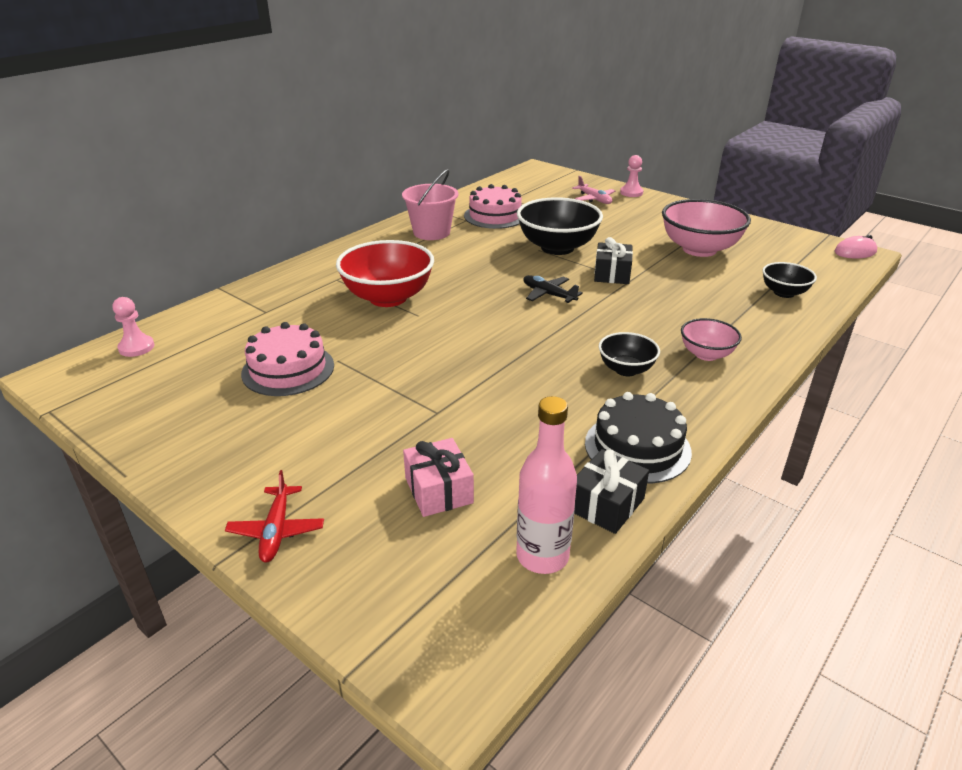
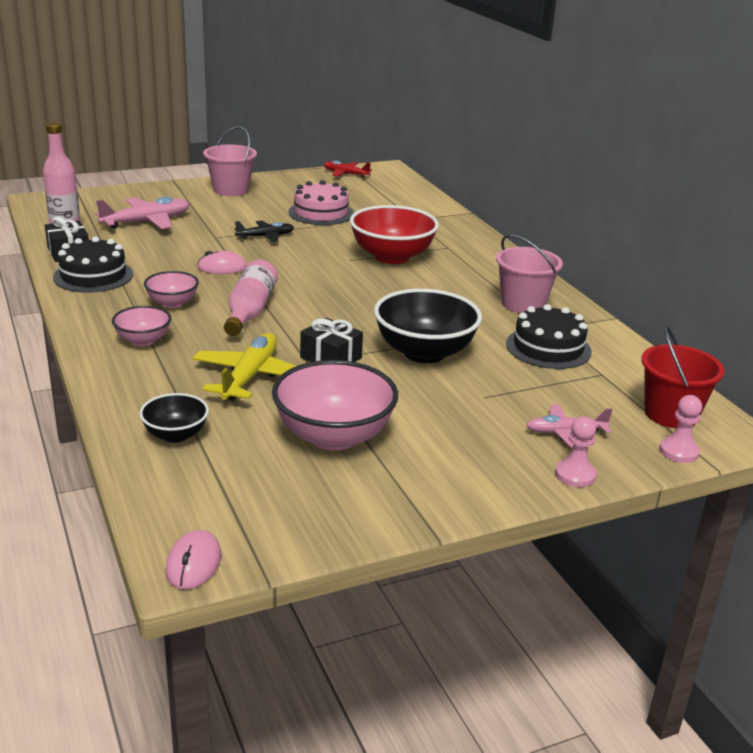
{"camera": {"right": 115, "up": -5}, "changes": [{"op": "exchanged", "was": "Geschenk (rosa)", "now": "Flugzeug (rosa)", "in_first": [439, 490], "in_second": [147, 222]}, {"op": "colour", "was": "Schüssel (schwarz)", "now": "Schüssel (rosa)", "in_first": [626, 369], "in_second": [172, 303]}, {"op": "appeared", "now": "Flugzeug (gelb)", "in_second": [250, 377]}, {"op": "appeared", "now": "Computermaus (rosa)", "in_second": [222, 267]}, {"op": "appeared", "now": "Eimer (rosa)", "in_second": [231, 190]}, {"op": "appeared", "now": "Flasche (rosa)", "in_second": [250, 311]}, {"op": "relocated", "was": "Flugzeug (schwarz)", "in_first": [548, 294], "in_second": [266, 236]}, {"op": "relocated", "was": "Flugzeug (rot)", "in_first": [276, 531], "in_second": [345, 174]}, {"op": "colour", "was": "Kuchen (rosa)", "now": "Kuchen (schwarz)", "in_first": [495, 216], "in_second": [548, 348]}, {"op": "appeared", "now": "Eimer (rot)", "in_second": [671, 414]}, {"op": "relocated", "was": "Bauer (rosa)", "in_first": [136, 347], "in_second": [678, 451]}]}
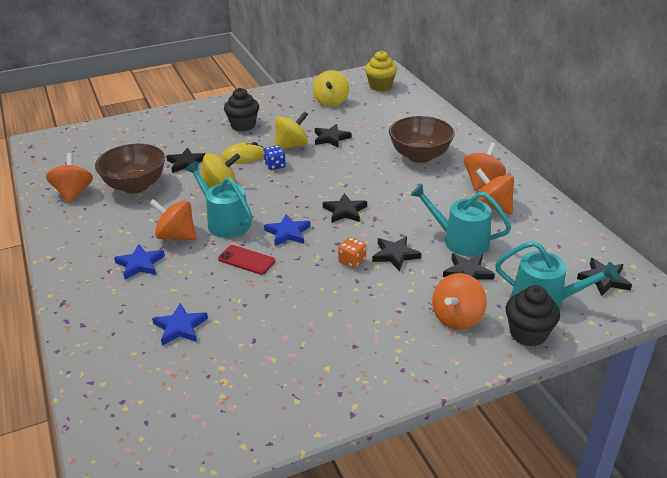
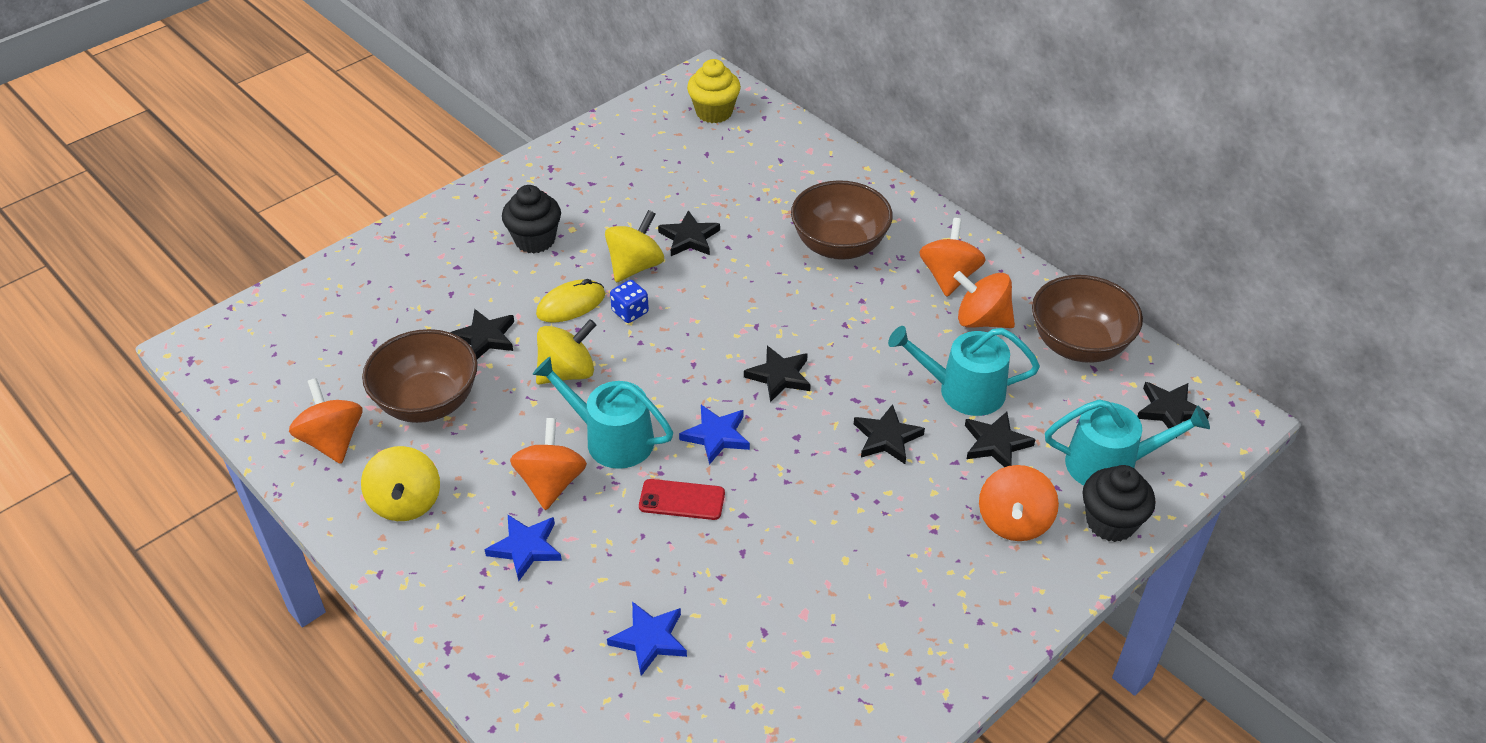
{"camera": {"right": -20, "up": 10}, "changes": [{"op": "relocated", "was": "Kreisel (gelb)", "in_first": [331, 102], "in_second": [406, 502]}, {"op": "spun", "was": "Kreisel (orange)", "in_first": [176, 236], "in_second": [551, 483], "clockwise": 90}, {"op": "appeared", "now": "Schüssel (braun)", "in_second": [1078, 345]}, {"op": "missing", "was": "Spielwürfel (orange)", "in_first": [352, 261]}]}
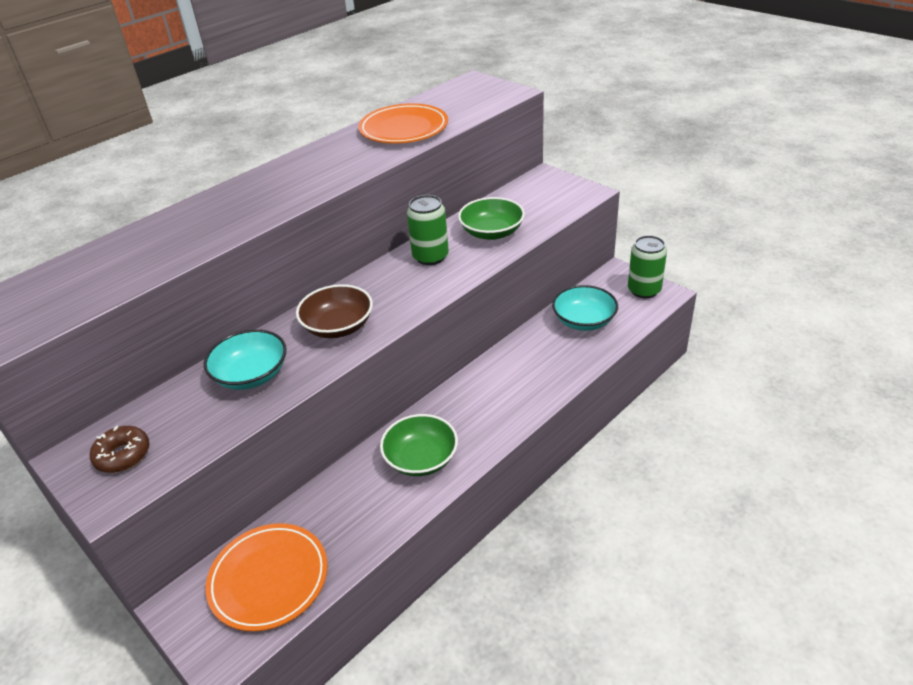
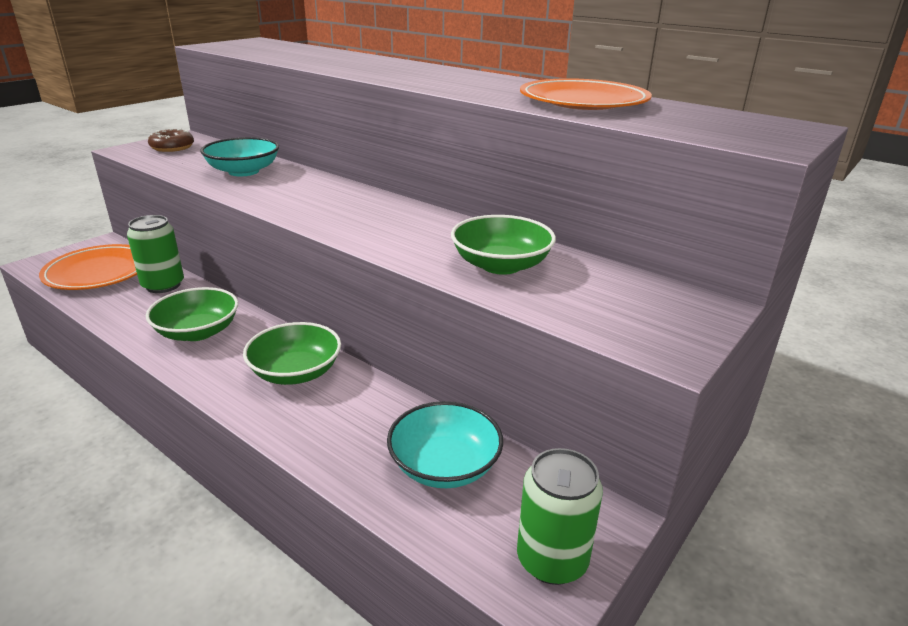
{"camera": {"right": 80, "up": -10}, "changes": [{"op": "relocated", "was": "Dose (grün)", "in_first": [430, 257], "in_second": [163, 285]}, {"op": "appeared", "now": "Schüssel (grün)", "in_second": [296, 372]}, {"op": "missing", "was": "Schüssel (braun)", "in_first": [338, 326]}]}
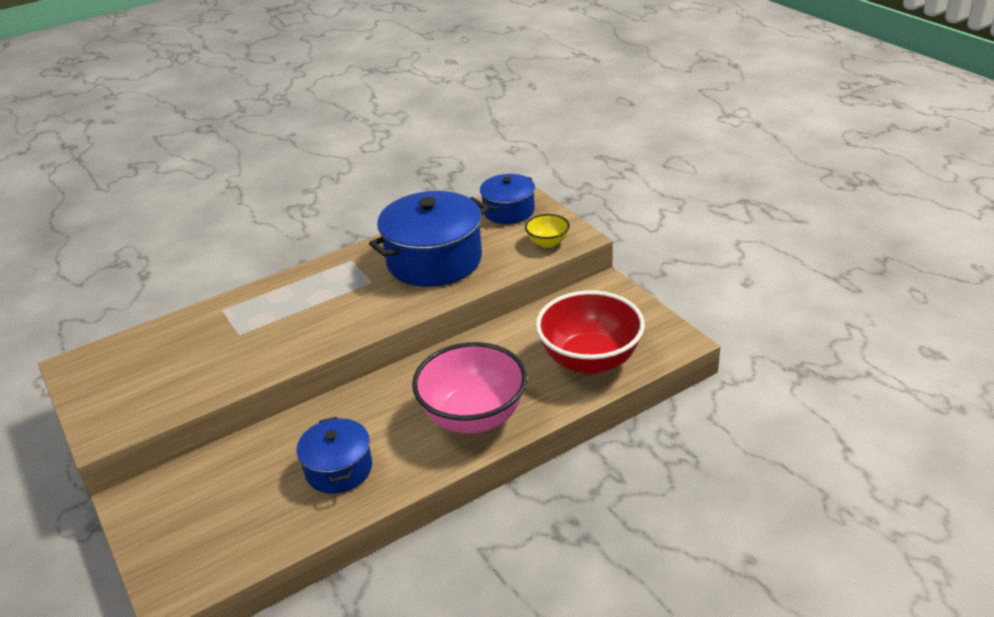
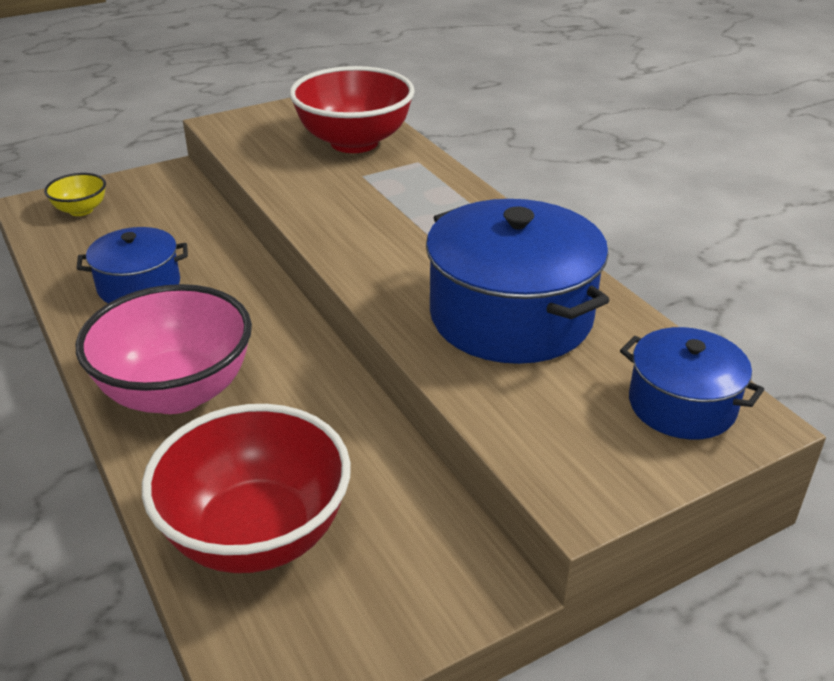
{"camera": {"right": 90, "up": 0}, "changes": [{"op": "relocated", "was": "Schüssel (gelb)", "in_first": [547, 242], "in_second": [81, 210]}, {"op": "appeared", "now": "Schüssel (rot)", "in_second": [354, 142]}]}
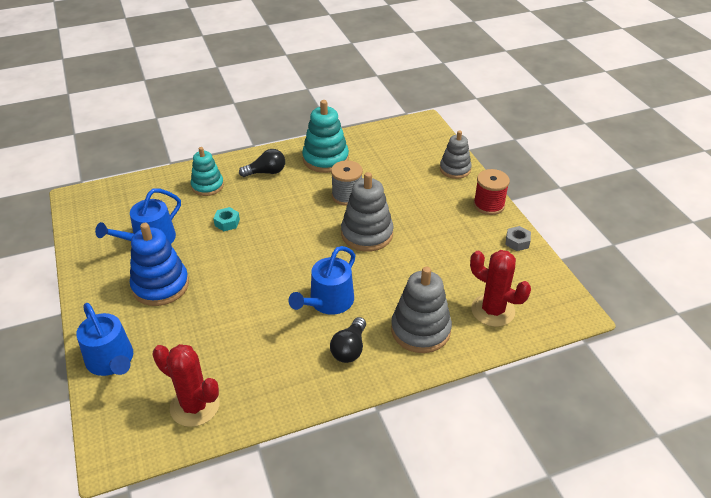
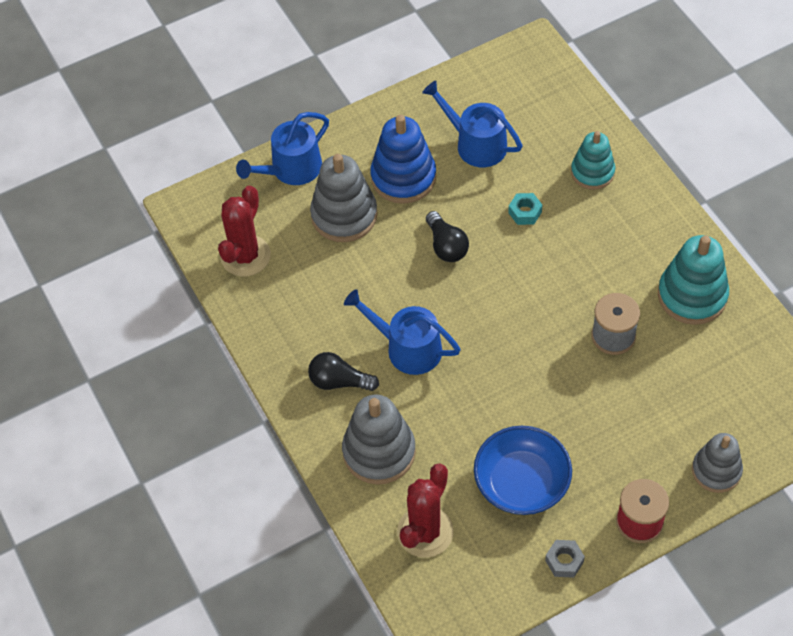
{"camera": {"right": 85, "up": 15}, "changes": [{"op": "relocated", "was": "Stapelspielzeug (grau)", "in_first": [367, 234], "in_second": [344, 215]}, {"op": "relocated", "was": "Glühbirne (schwarz)", "in_first": [266, 172], "in_second": [446, 246]}, {"op": "appeared", "now": "Schüssel (blau)", "in_second": [521, 482]}]}
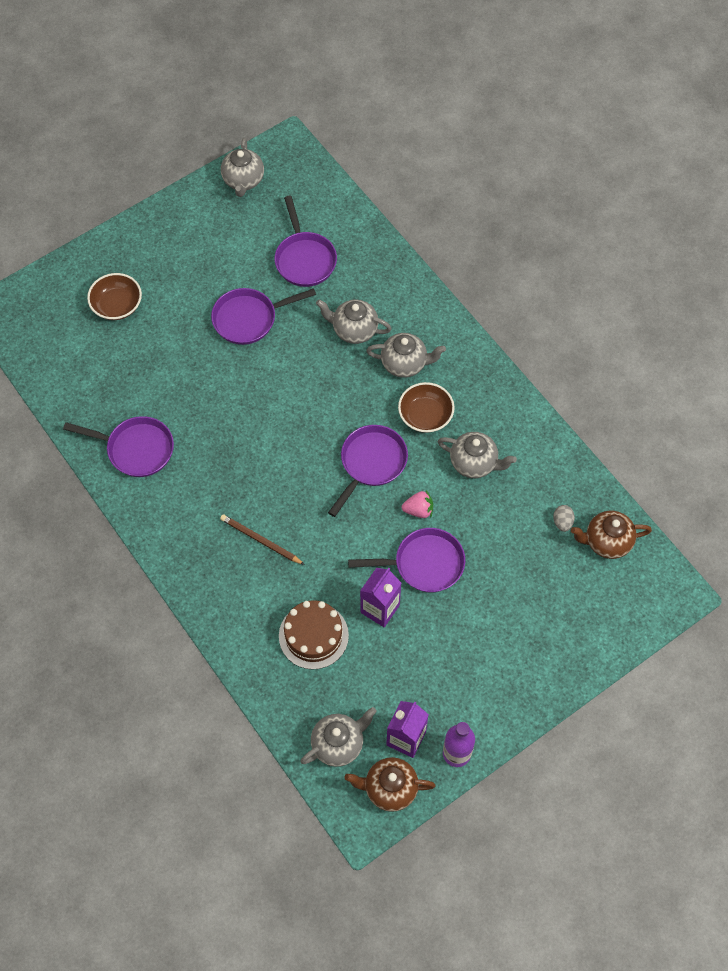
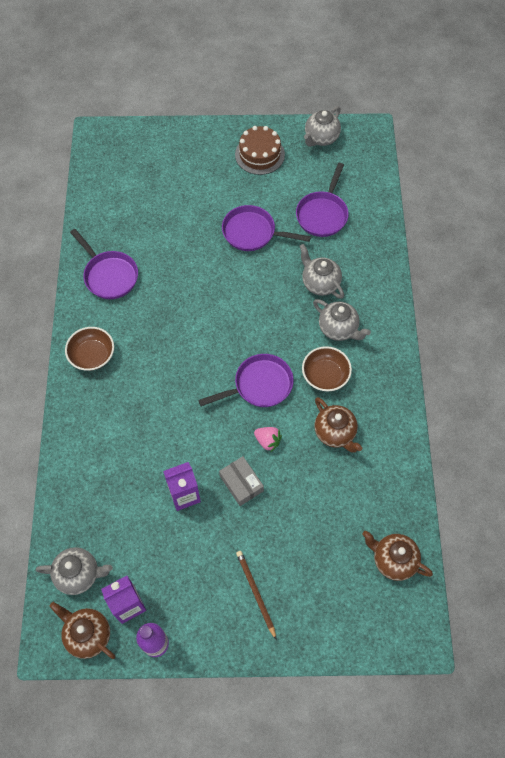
{"camera": {"right": 35, "up": 0}, "changes": [{"op": "relocated", "was": "Schüssel (braun)", "in_first": [117, 305], "in_second": [92, 355]}, {"op": "exchanged", "was": "Pfanne (lila)", "now": "Schachtel (grau)", "in_first": [424, 564], "in_second": [241, 483]}, {"op": "relocated", "was": "Kuchen (braun)", "in_first": [313, 635], "in_second": [259, 154]}, {"op": "relocated", "was": "Bleistift (braun)", "in_first": [260, 540], "in_second": [255, 593]}, {"op": "colour", "was": "Teekanne (grau)", "now": "Teekanne (braun)", "in_first": [474, 463], "in_second": [335, 433]}, {"op": "missing", "was": "Ei (grau)", "in_first": [562, 522]}]}
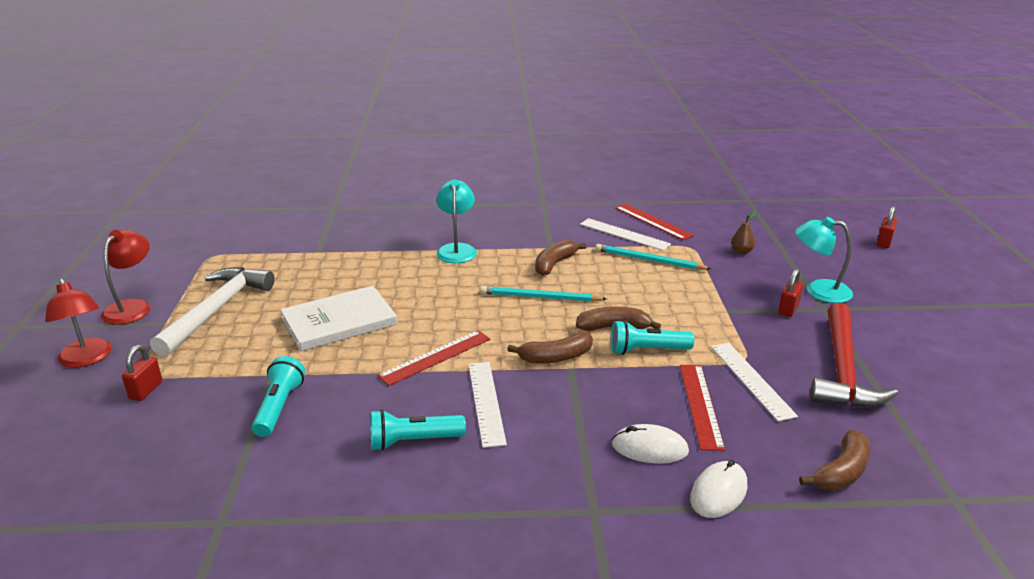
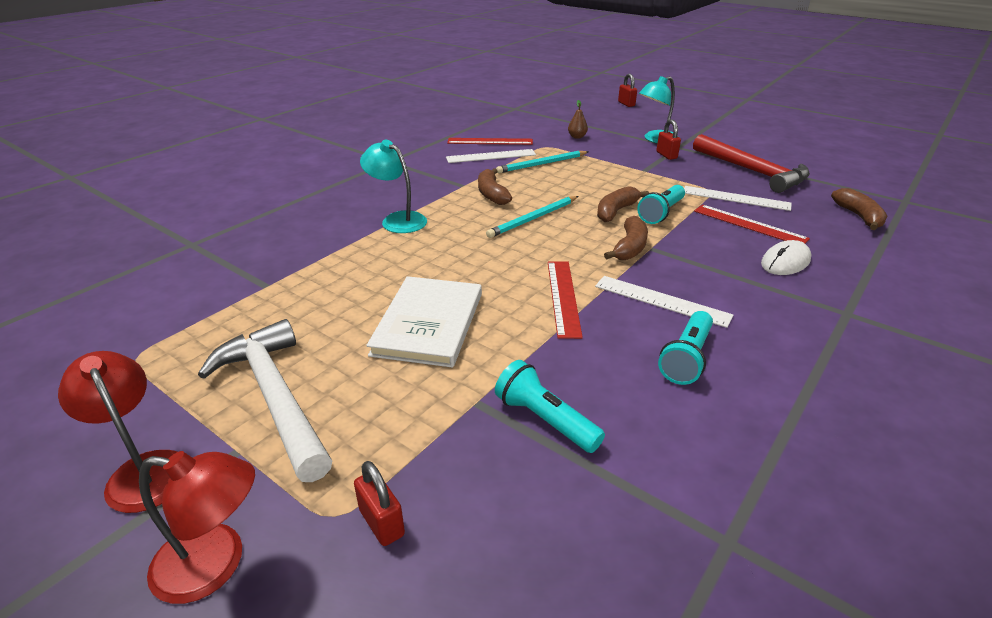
{"camera": {"right": -50, "up": 5}, "changes": [{"op": "missing", "was": "Computermaus (weiß)", "in_first": [718, 492]}]}
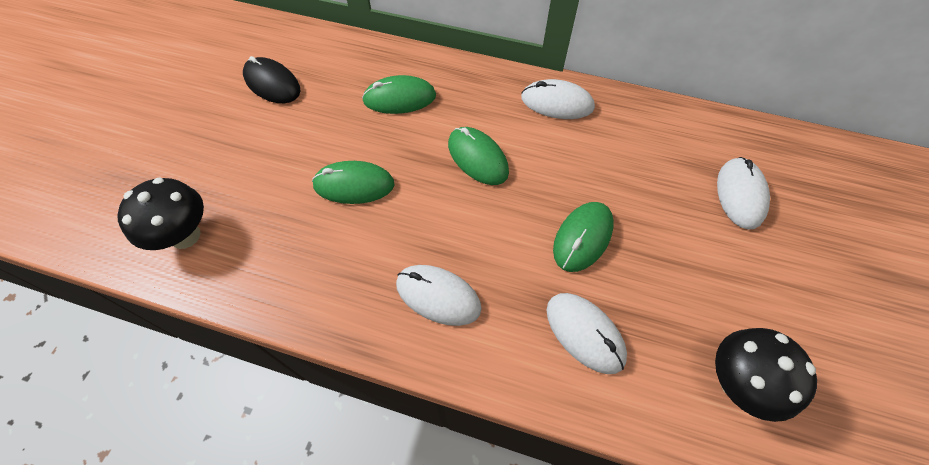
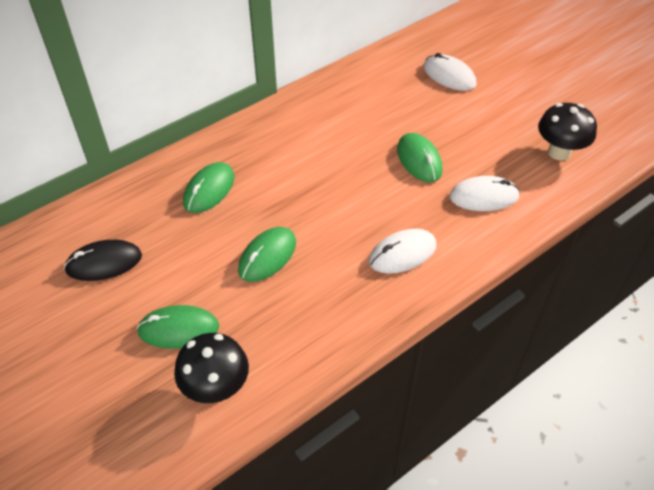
{"camera": {"right": -55, "up": -10}, "changes": [{"op": "relocated", "was": "Computermaus (grün)", "in_first": [477, 158], "in_second": [178, 329]}, {"op": "missing", "was": "Computermaus (weiß)", "in_first": [557, 103]}]}
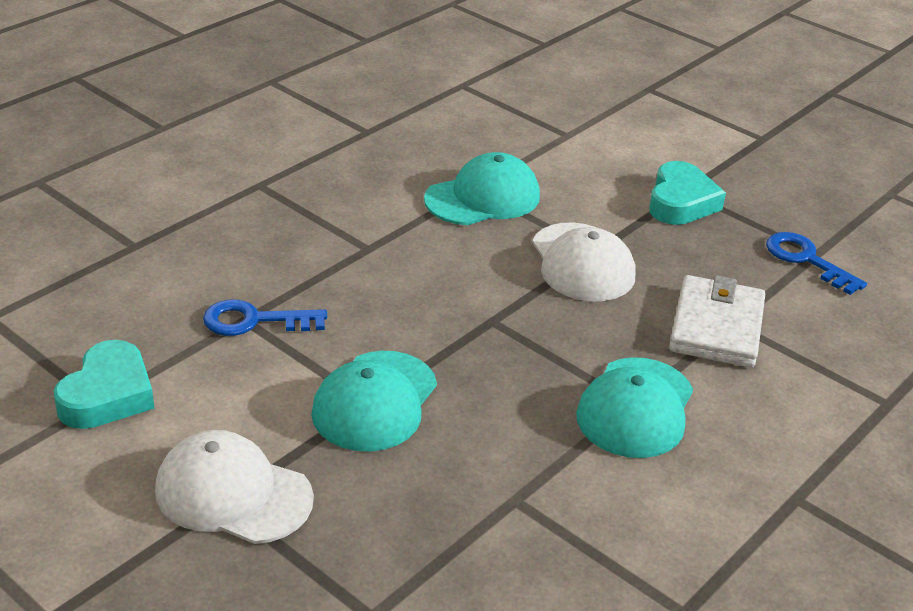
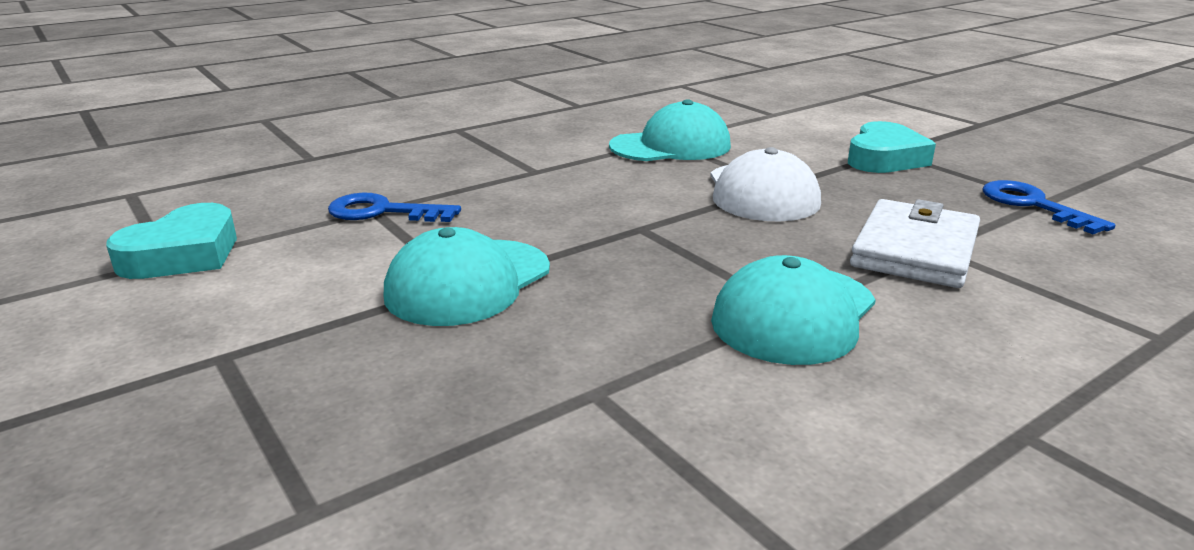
{"camera": {"right": 15, "up": -10}, "changes": [{"op": "missing", "was": "Kappe (weiß)", "in_first": [233, 494]}]}
